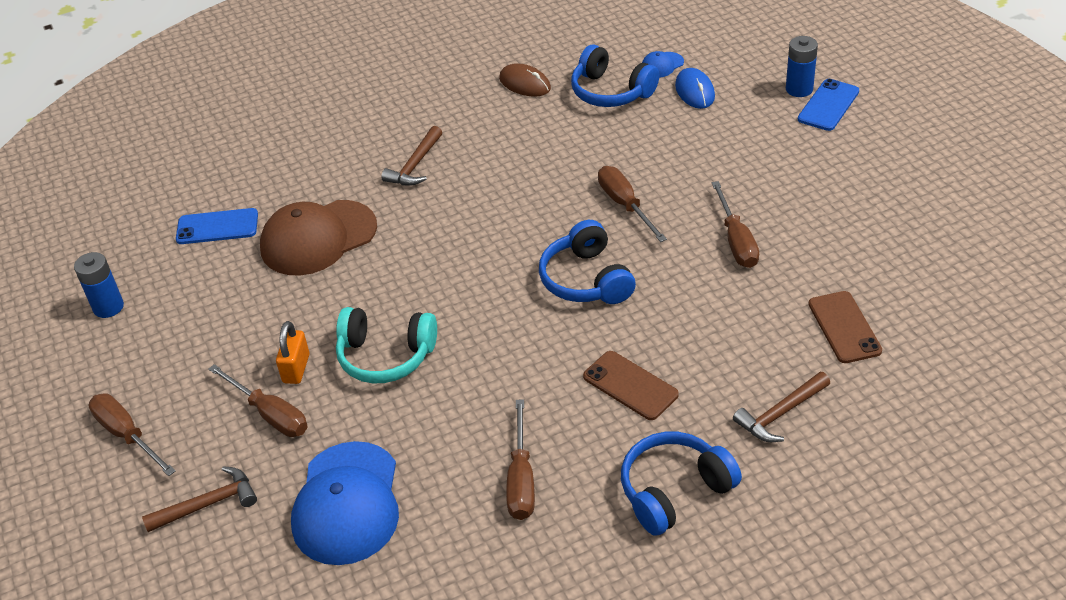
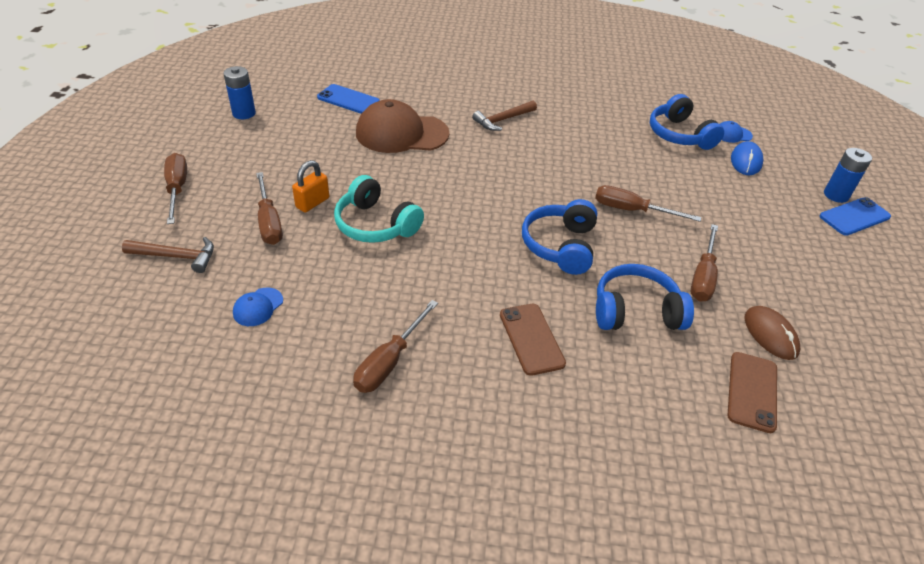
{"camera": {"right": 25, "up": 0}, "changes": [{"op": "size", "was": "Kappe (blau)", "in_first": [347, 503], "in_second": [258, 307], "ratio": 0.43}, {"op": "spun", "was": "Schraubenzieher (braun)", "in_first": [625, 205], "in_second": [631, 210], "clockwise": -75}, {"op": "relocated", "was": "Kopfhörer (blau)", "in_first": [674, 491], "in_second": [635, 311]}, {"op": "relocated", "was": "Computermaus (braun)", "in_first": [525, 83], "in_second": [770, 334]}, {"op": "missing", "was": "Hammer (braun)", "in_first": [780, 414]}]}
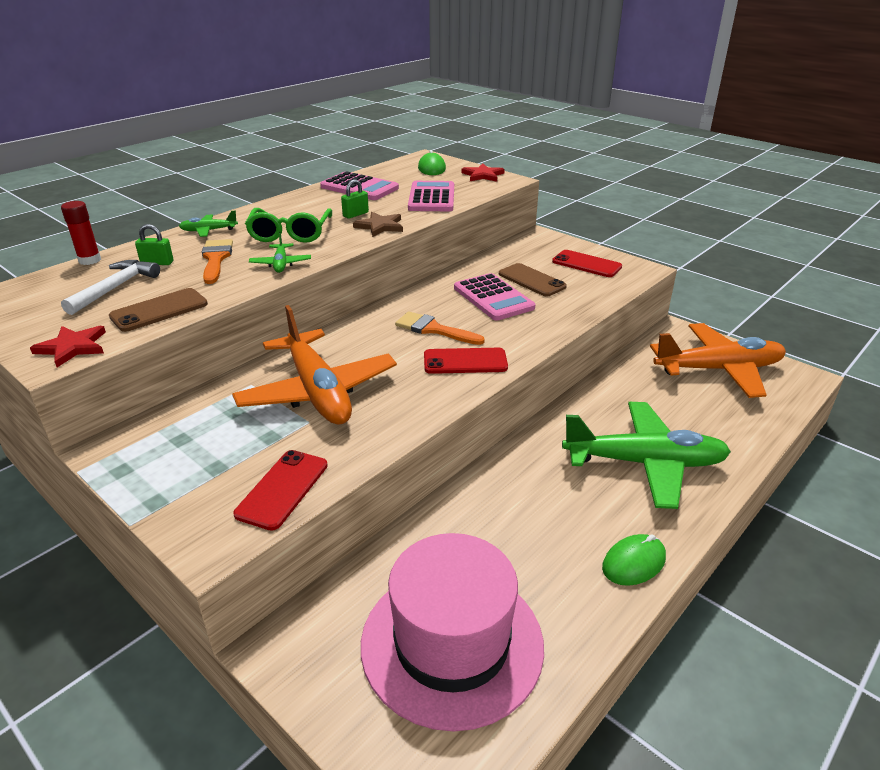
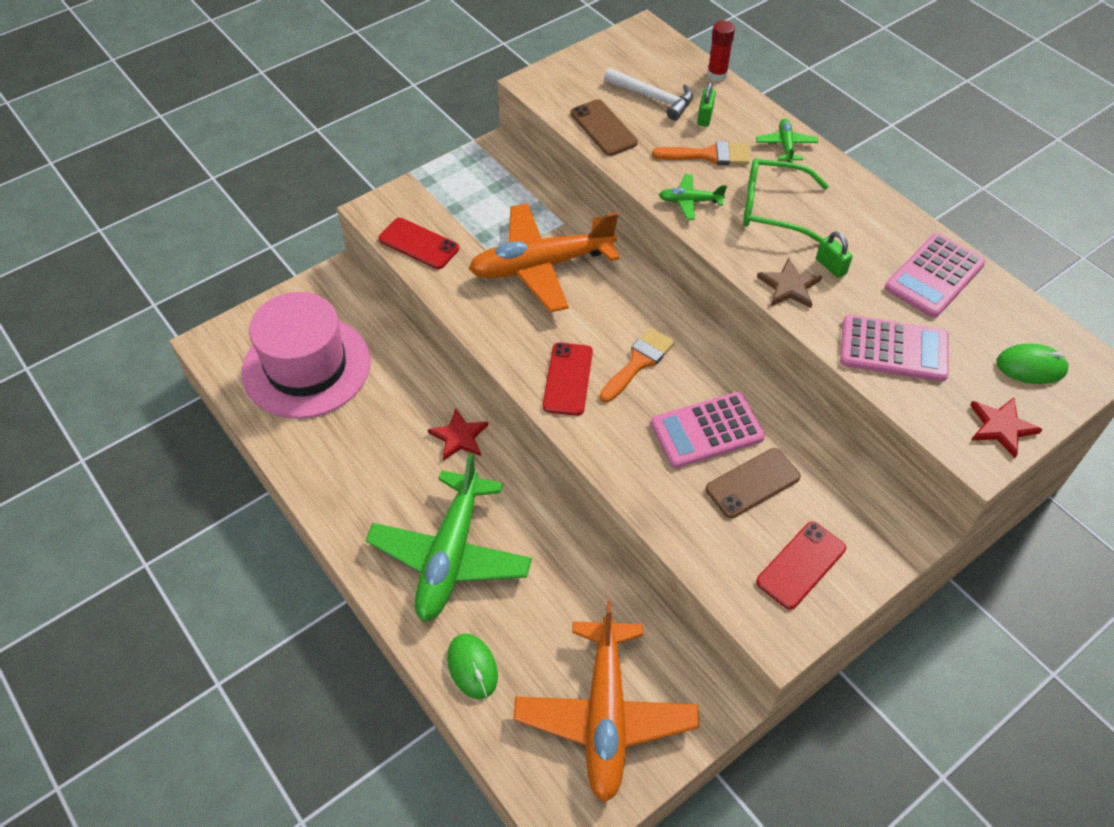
{"camera": {"right": 100, "up": 20}, "changes": [{"op": "relocated", "was": "Stern (rot)", "in_first": [72, 347], "in_second": [459, 437]}, {"op": "relocated", "was": "Computermaus (grün)", "in_first": [633, 562], "in_second": [472, 667]}]}
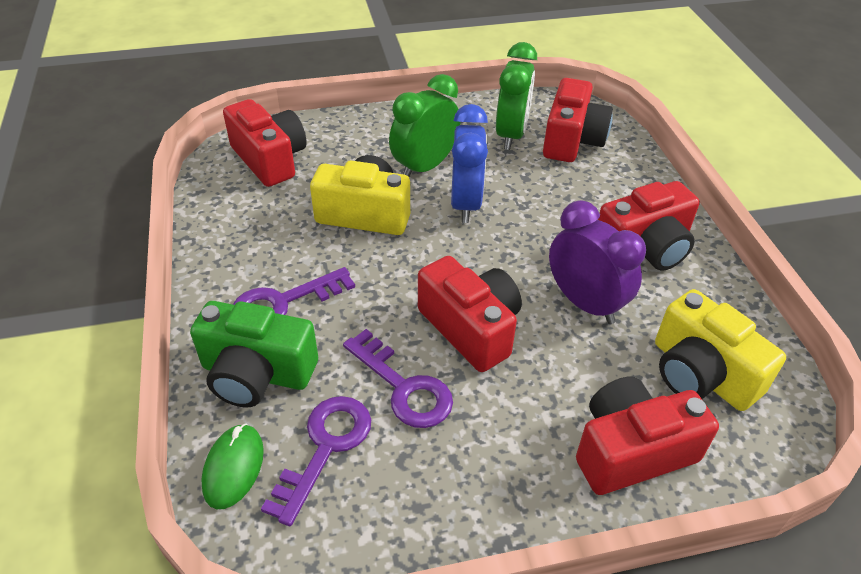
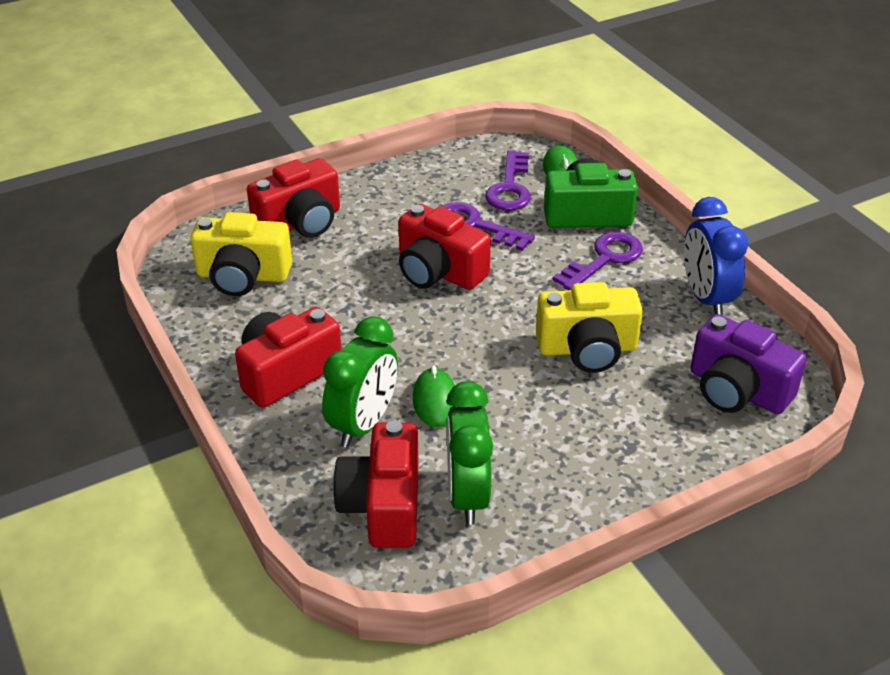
{"camera": {"right": 165, "up": -5}, "changes": [{"op": "spun", "was": "Kamera (gelb)", "in_first": [701, 373], "in_second": [243, 276], "clockwise": 150}, {"op": "relocated", "was": "Wecker (grün)", "in_first": [424, 167], "in_second": [363, 424]}, {"op": "appeared", "now": "Computermaus (grün)", "in_second": [435, 401]}, {"op": "relocated", "was": "Wecker (blau)", "in_first": [465, 204], "in_second": [706, 298]}, {"op": "colour", "was": "Kamera (rot)", "now": "Kamera (lila)", "in_first": [269, 159], "in_second": [737, 390]}, {"op": "missing", "was": "Wecker (lila)", "in_first": [585, 303]}]}
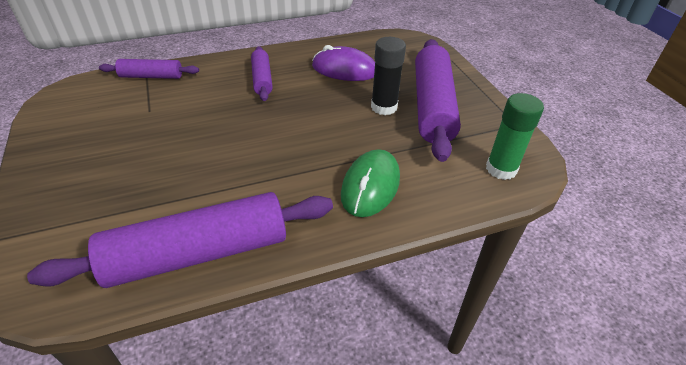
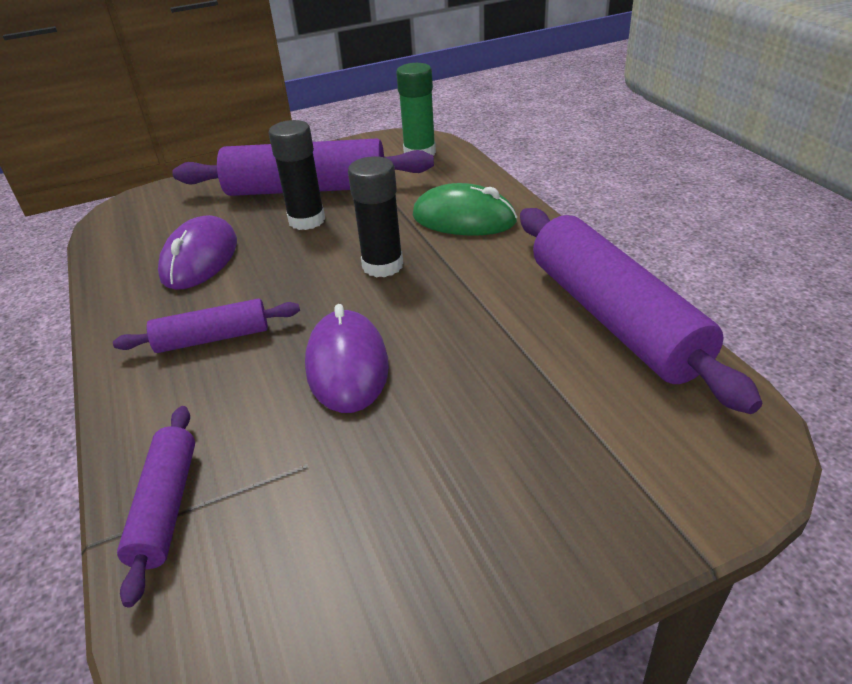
{"camera": {"right": -90, "up": -5}, "changes": [{"op": "appeared", "now": "Computermaus (lila)", "in_second": [347, 366]}, {"op": "appeared", "now": "Klebestift (schwarz)", "in_second": [382, 265]}]}
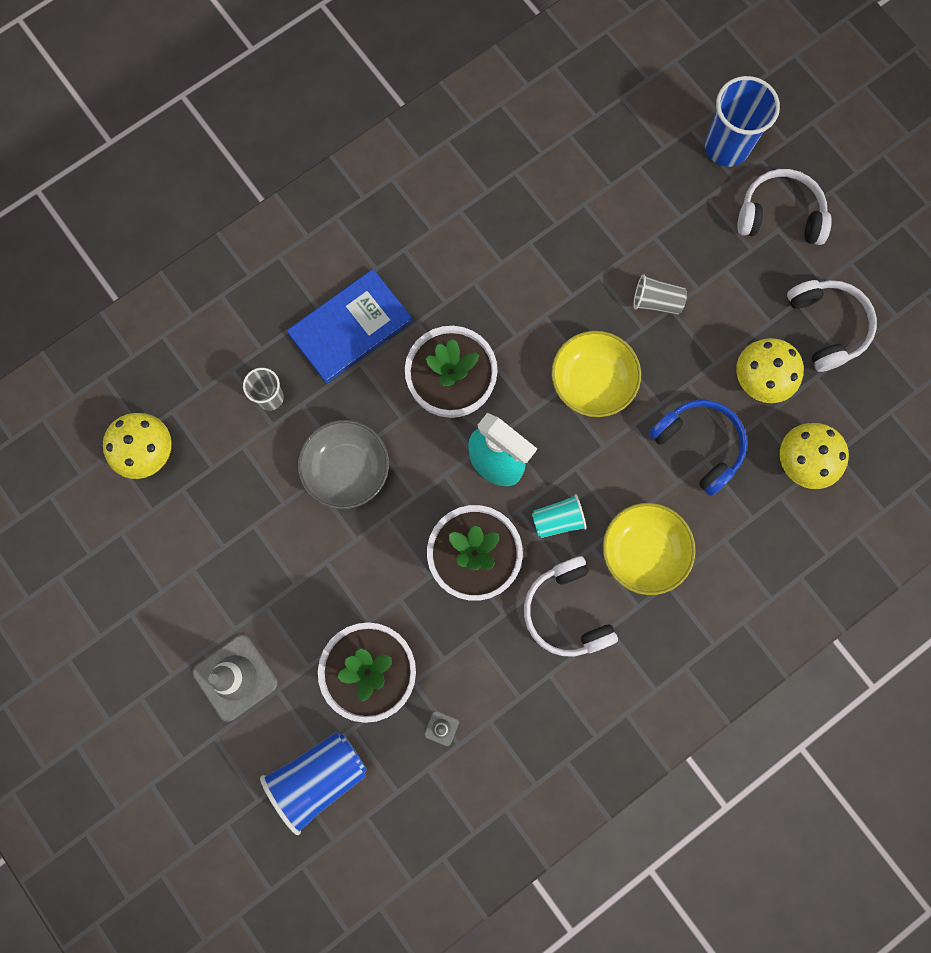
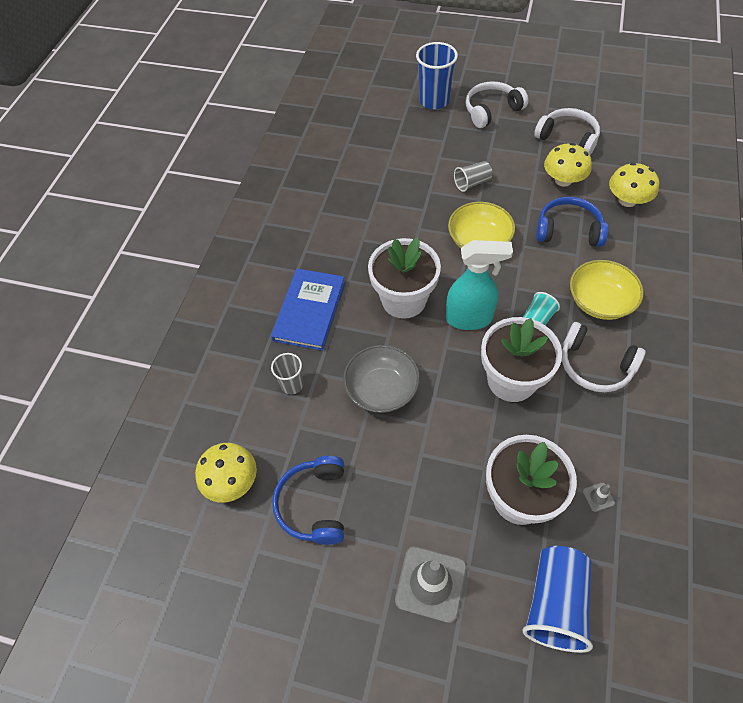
{"camera": {"right": -35, "up": -20}, "changes": [{"op": "appeared", "now": "Kopfhörer (blau)", "in_second": [314, 504]}]}
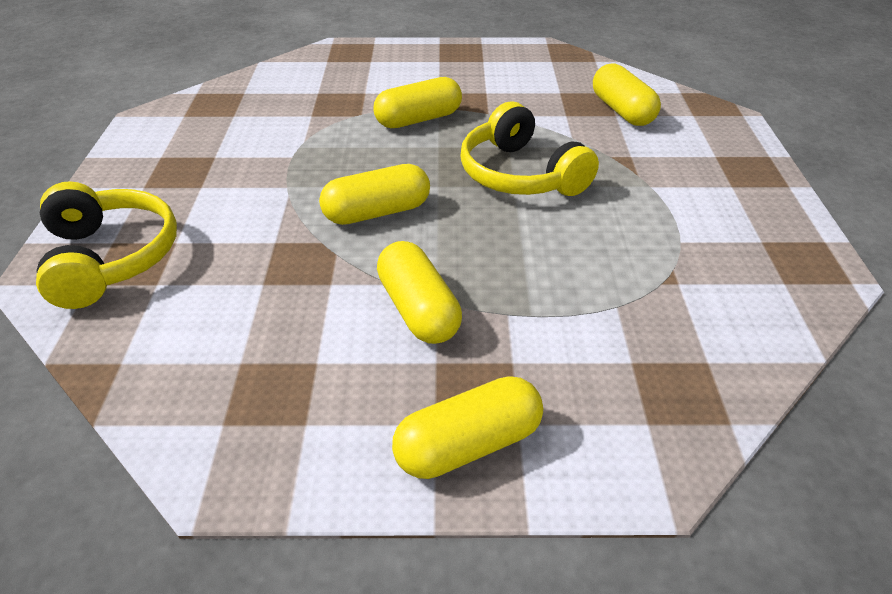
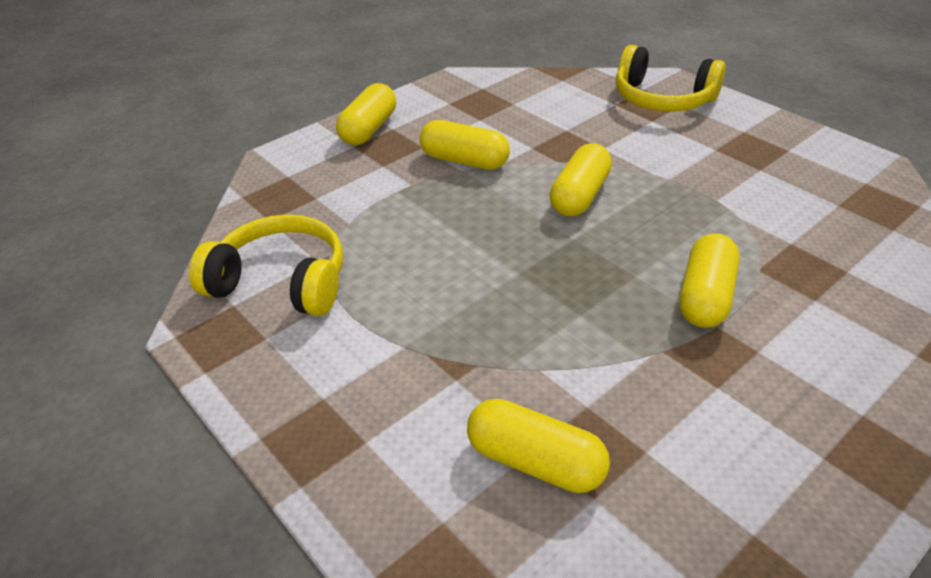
{"camera": {"right": 140, "up": 0}, "changes": [{"op": "relocated", "was": "Kopfhörer (gelb)", "in_first": [521, 174], "in_second": [281, 282]}]}
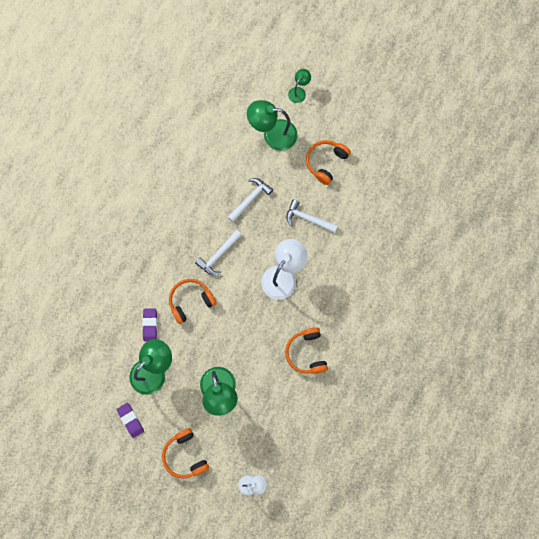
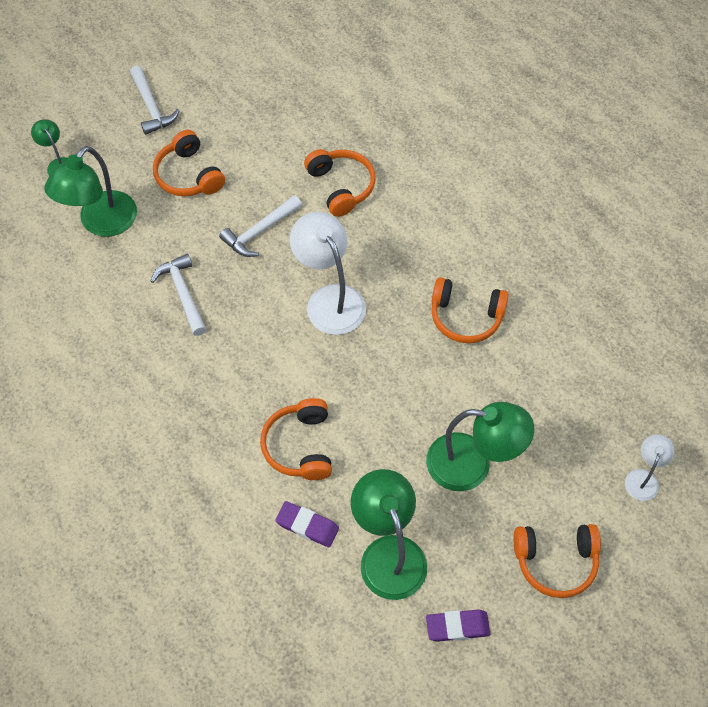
{"camera": {"right": -65, "up": -15}, "changes": [{"op": "relocated", "was": "Hammer (weiß)", "in_first": [218, 255], "in_second": [151, 107]}, {"op": "appeared", "now": "Kopfhörer (orange)", "in_second": [341, 186]}]}
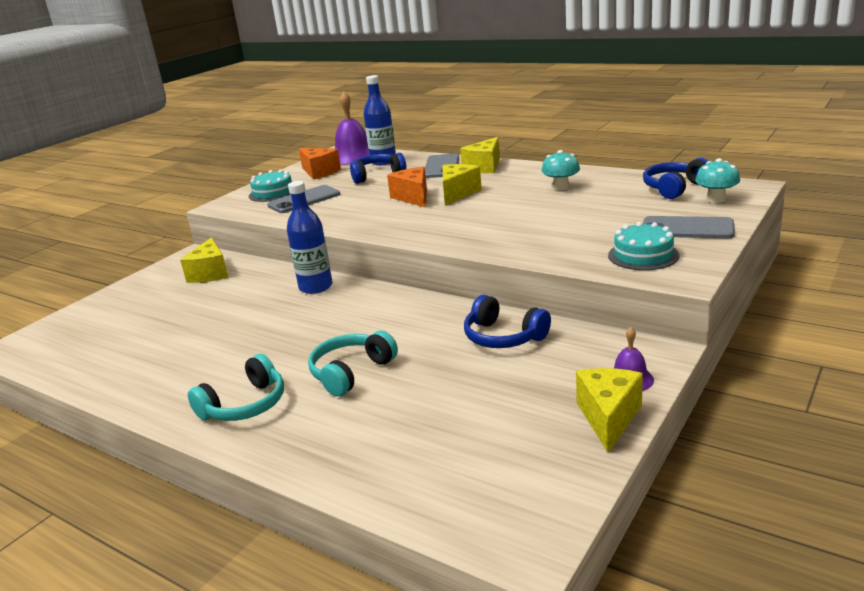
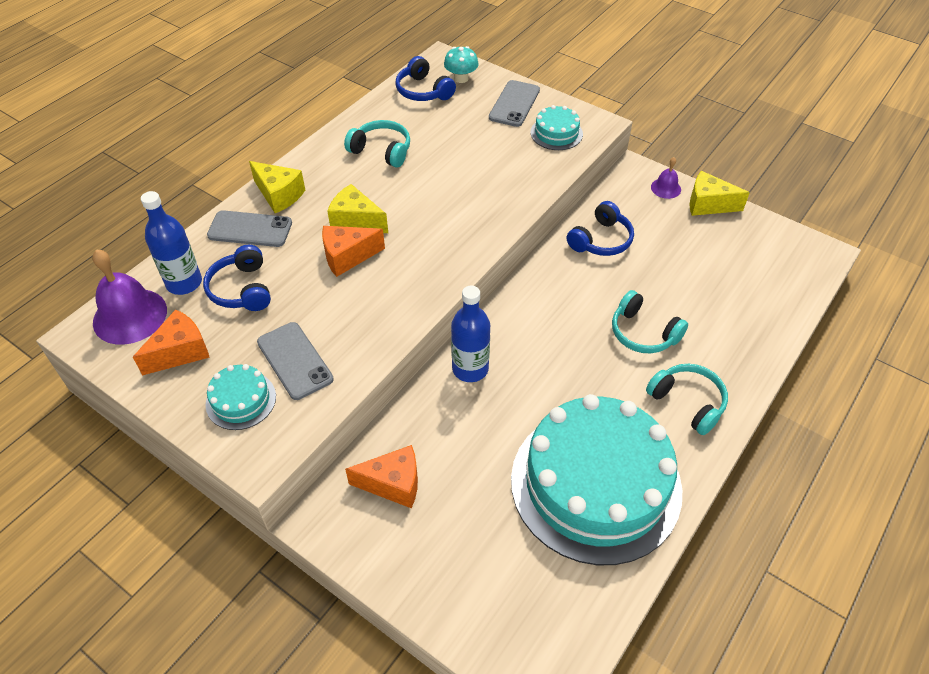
{"camera": {"right": -90, "up": 25}, "changes": [{"op": "exchanged", "was": "Pilz (türkis)", "now": "Kopfhörer (türkis)", "in_first": [561, 187], "in_second": [381, 151]}, {"op": "colour", "was": "Käse (gelb)", "now": "Käse (orange)", "in_first": [210, 273], "in_second": [393, 484]}, {"op": "appeared", "now": "Kuchen (türkis)", "in_second": [595, 484]}]}
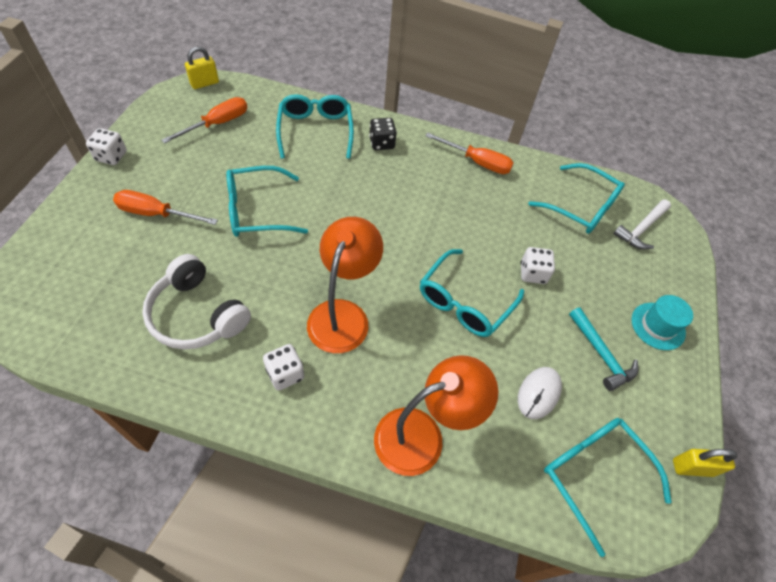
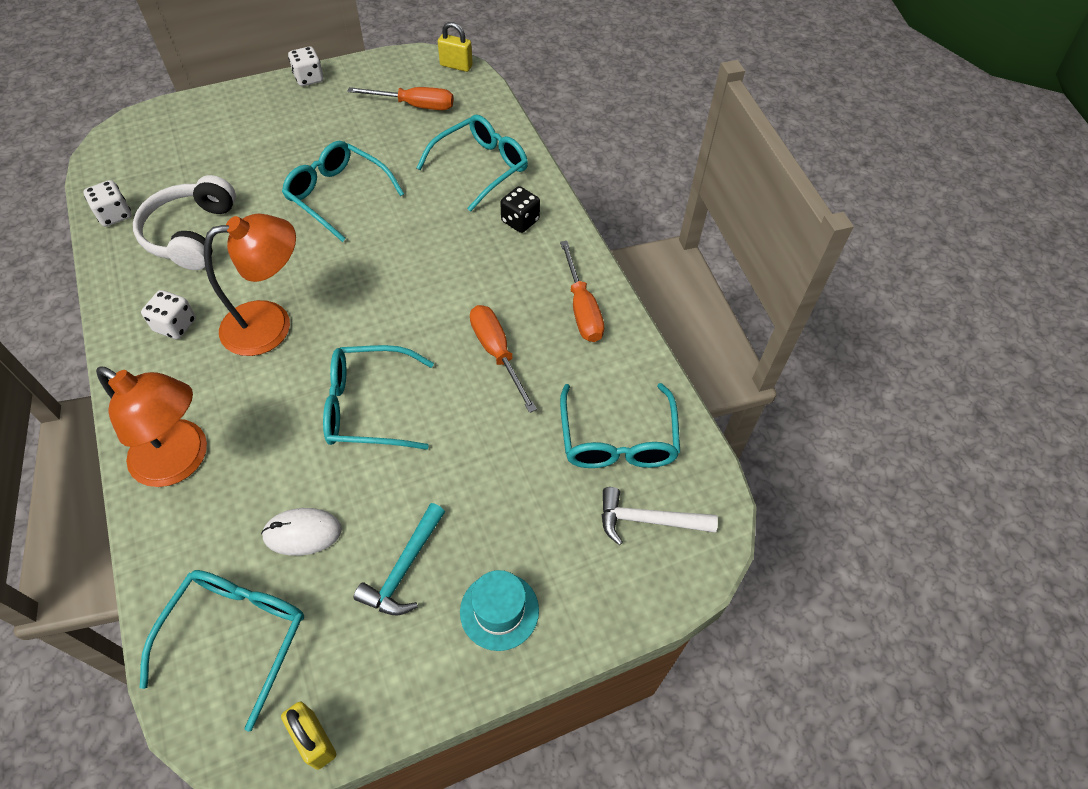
{"camera": {"right": 55, "up": 0}, "changes": [{"op": "relocated", "was": "Spielwürfel (weiß)", "in_first": [533, 273], "in_second": [115, 215]}, {"op": "relocated", "was": "Schraubenzieher (orange)", "in_first": [156, 214], "in_second": [497, 353]}]}
